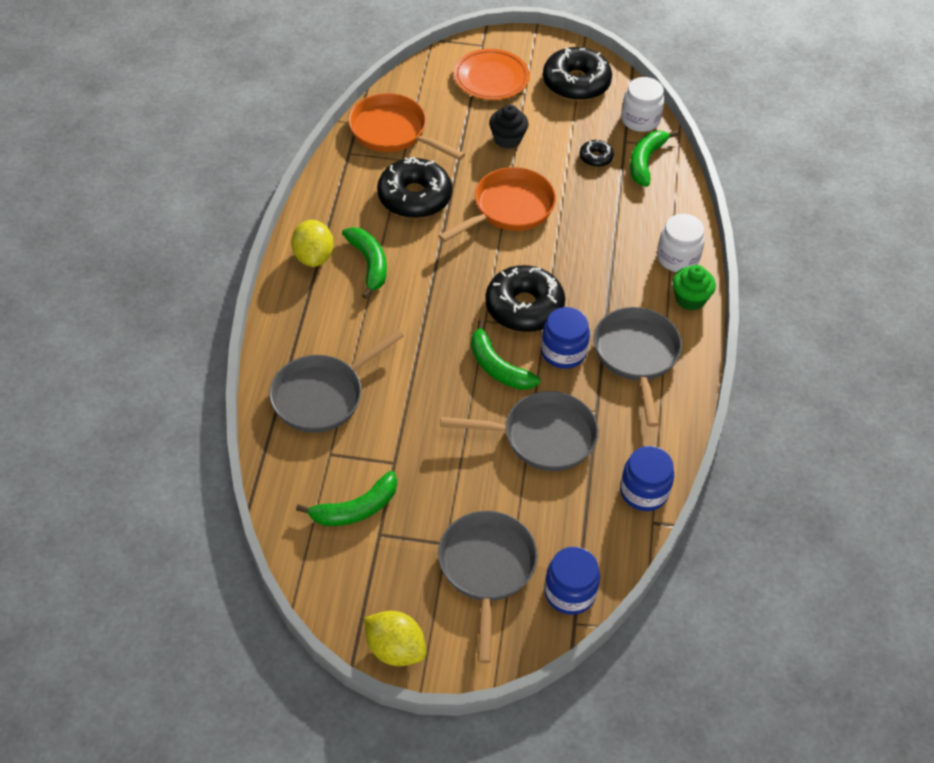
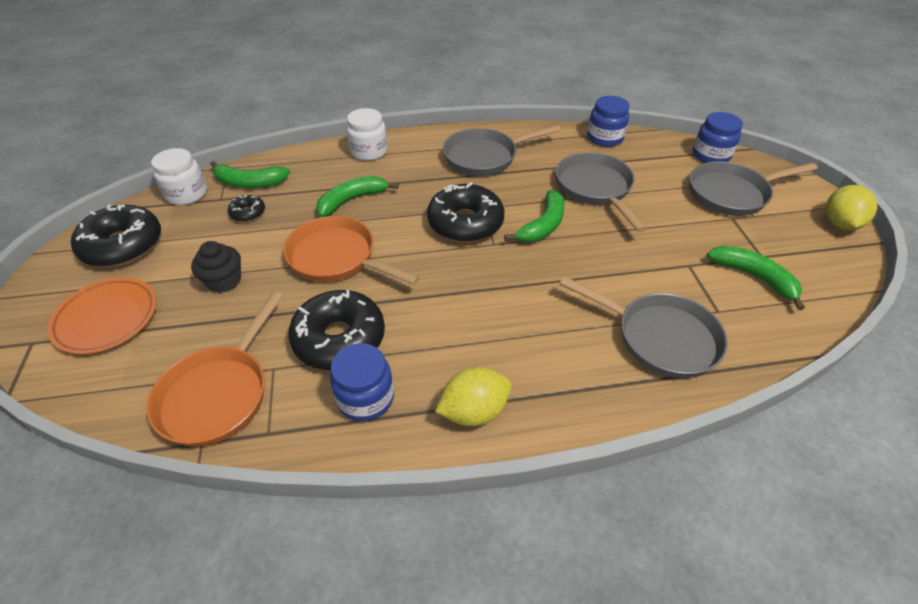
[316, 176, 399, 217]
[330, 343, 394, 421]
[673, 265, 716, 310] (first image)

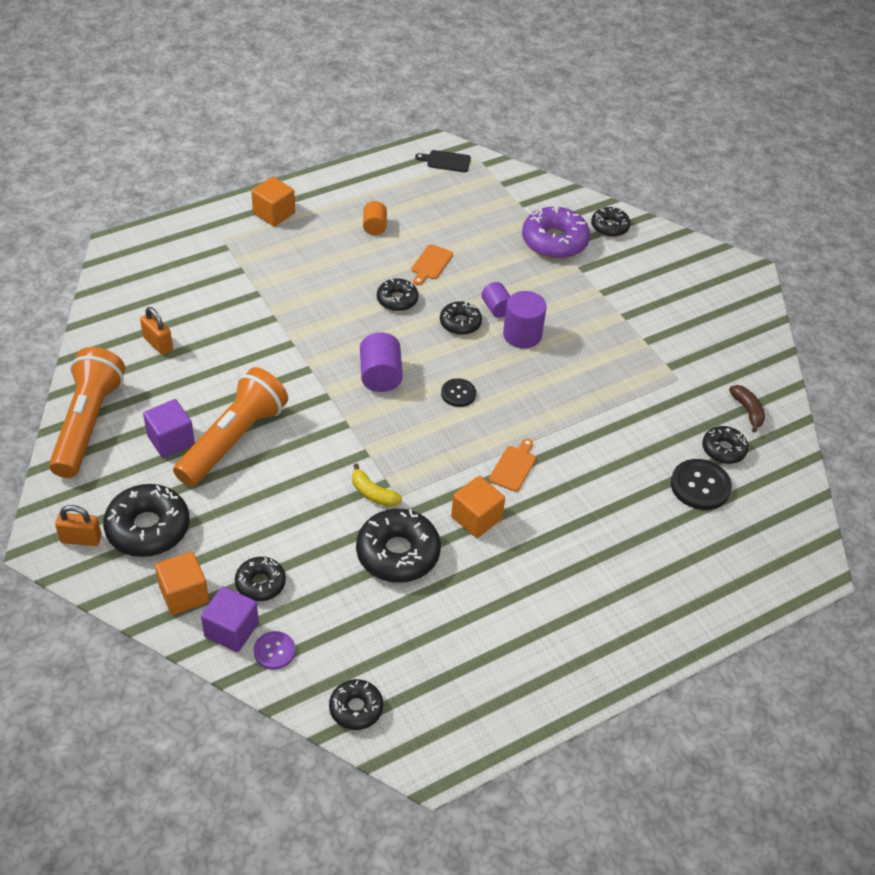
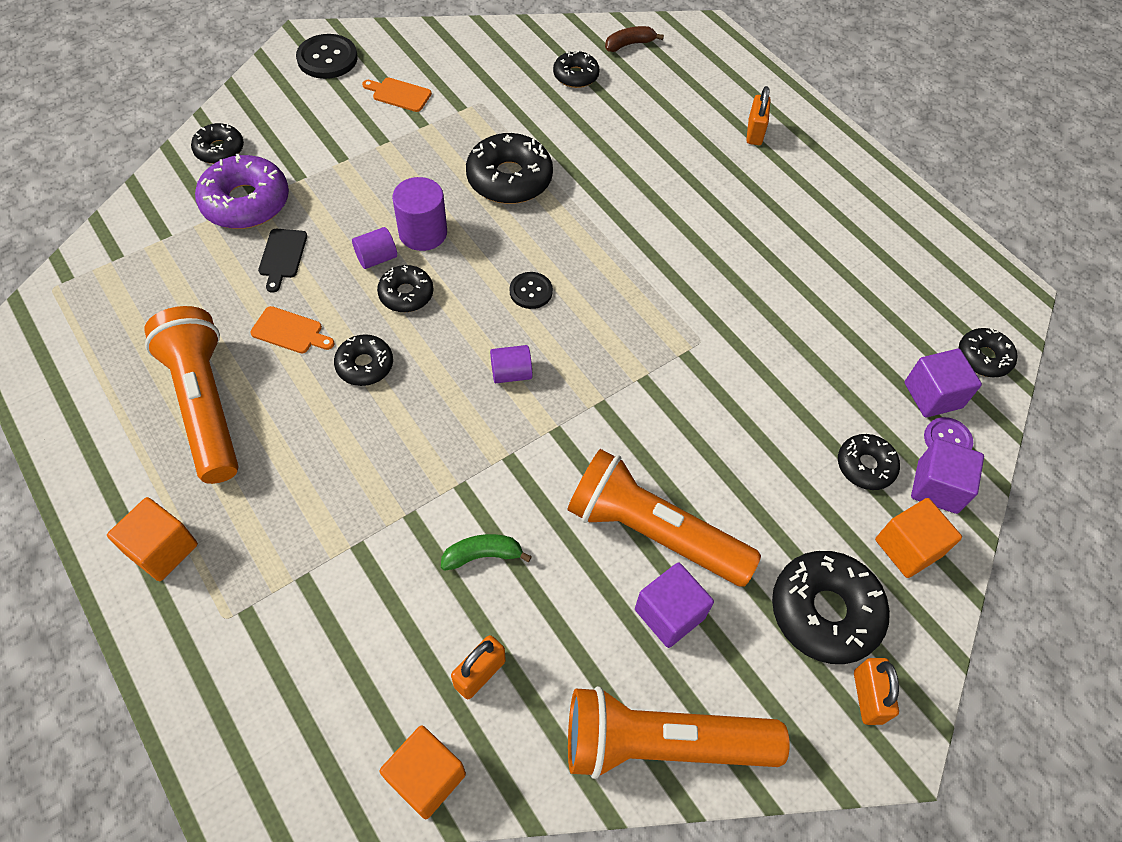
[145, 306, 239, 484]
[258, 229, 307, 293]
[296, 34, 357, 79]
[362, 77, 432, 112]
[379, 725, 466, 819]
[441, 534, 532, 571]
[466, 133, 553, 204]
[490, 345, 532, 383]
[605, 26, 664, 52]
[746, 86, 771, 145]
[904, 349, 982, 418]
[352, 464, 402, 507] (first image)

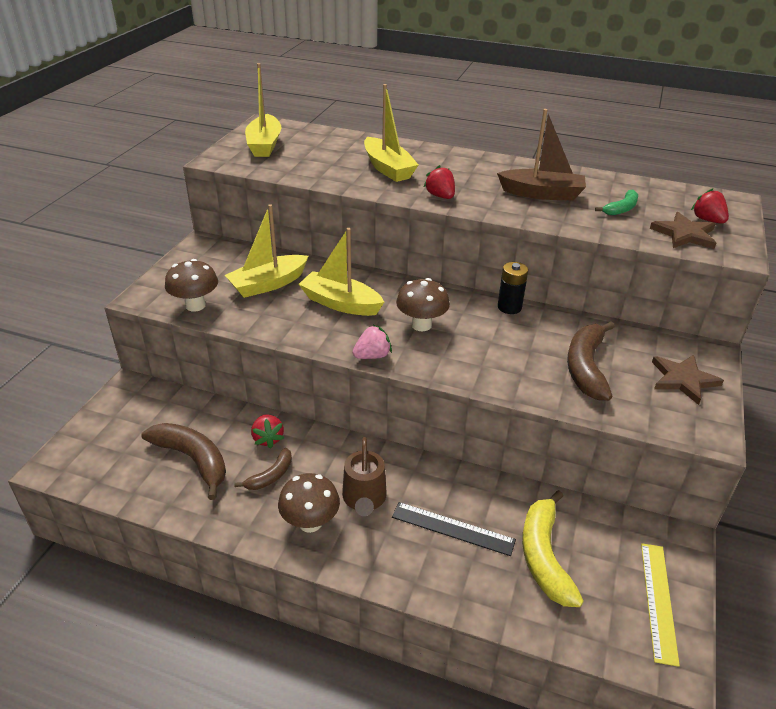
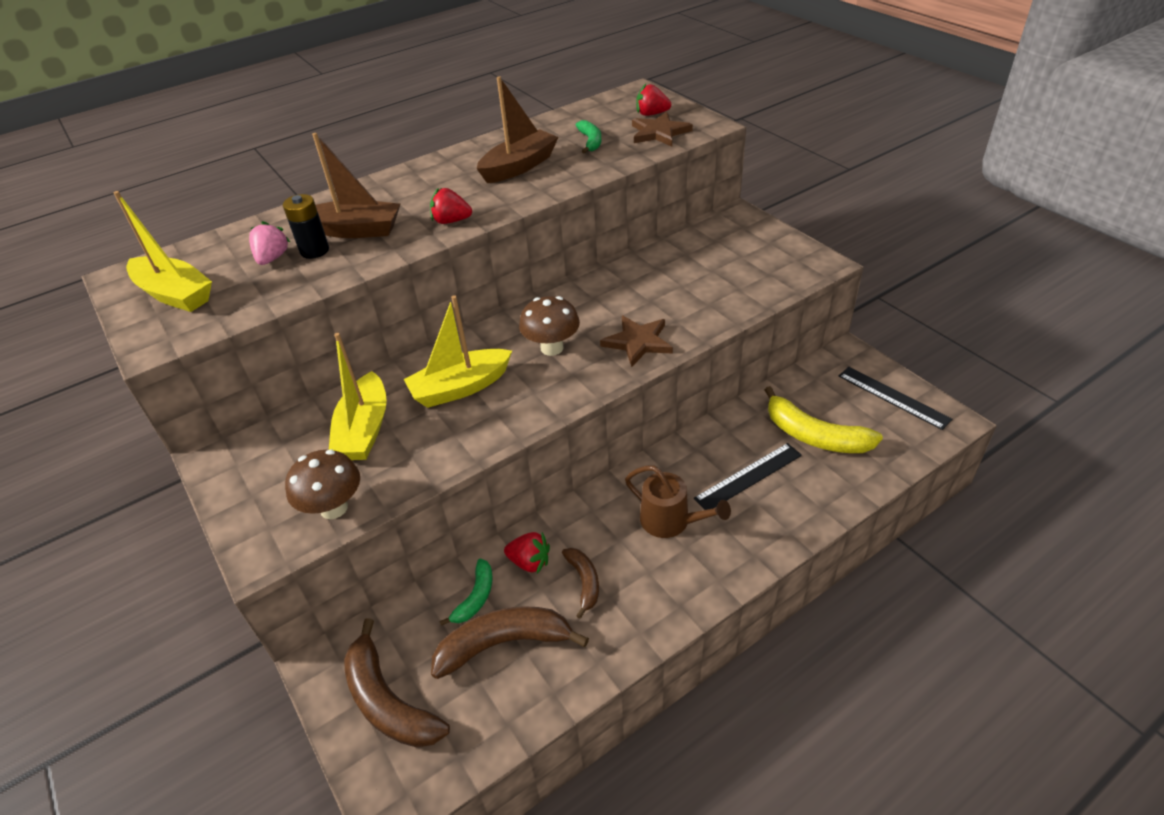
[249, 221, 290, 265]
[283, 194, 329, 259]
[312, 133, 400, 238]
[344, 618, 450, 748]
[439, 559, 493, 626]
[600, 316, 673, 367]
[838, 367, 952, 430]
[278, 473, 340, 533] (first image)

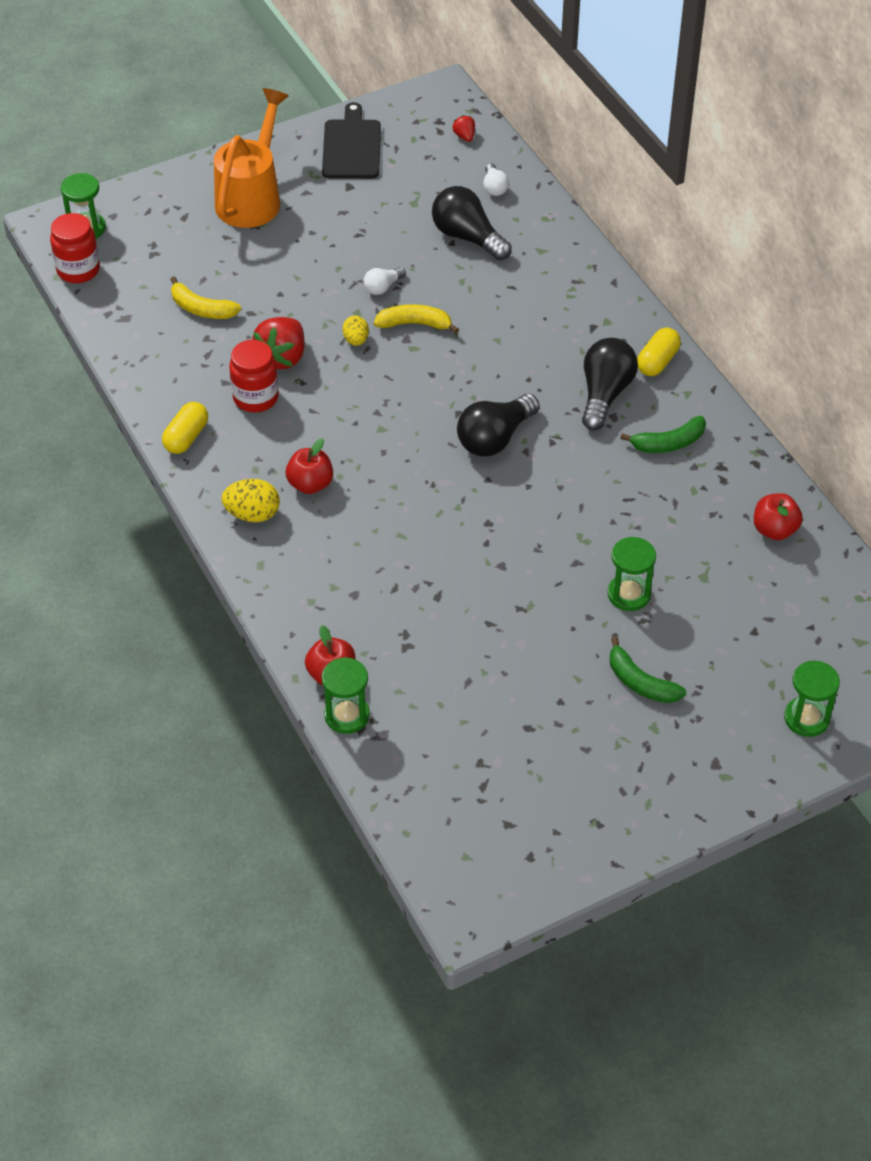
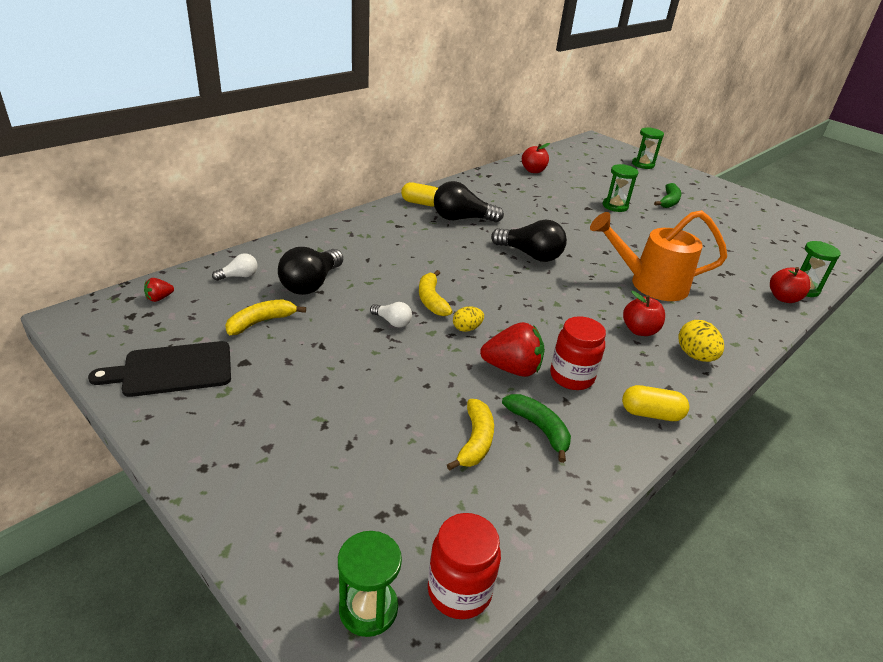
[225, 299, 306, 335]
[502, 394, 571, 463]
[590, 210, 727, 301]

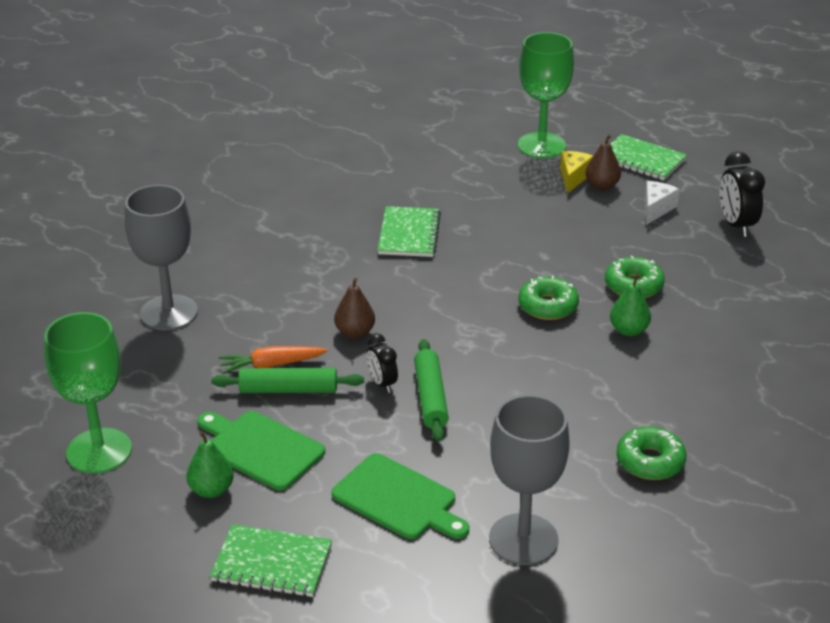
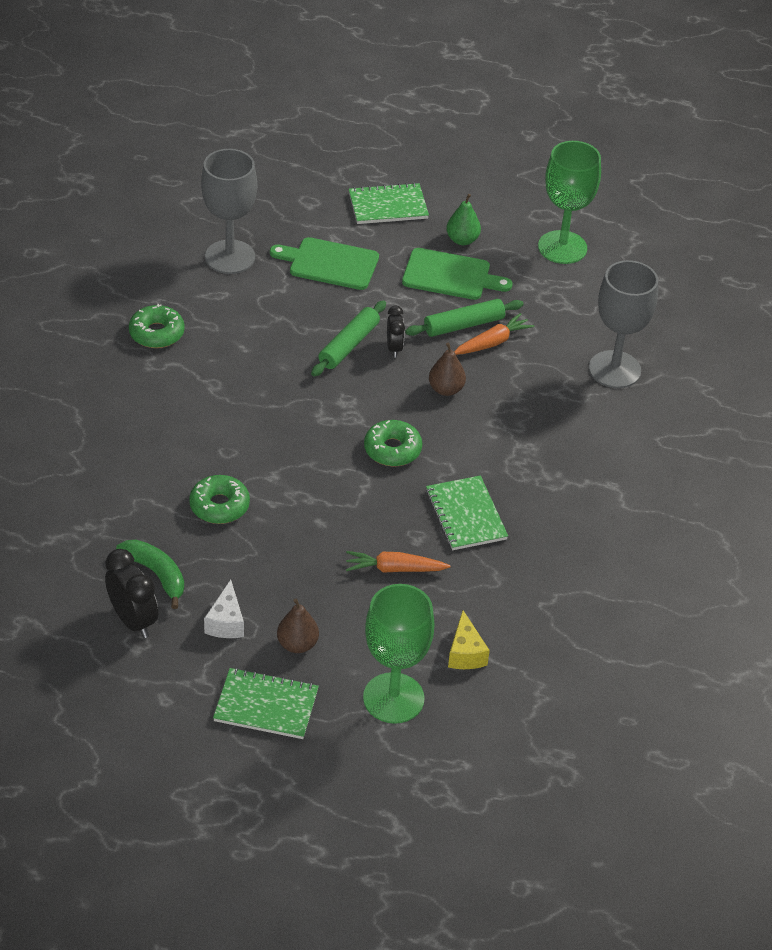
[116, 540, 184, 609]
[311, 300, 386, 376]
[346, 551, 450, 573]
[364, 420, 422, 466]
[387, 306, 405, 358]
[448, 610, 490, 669]
[610, 274, 651, 336] (first image)

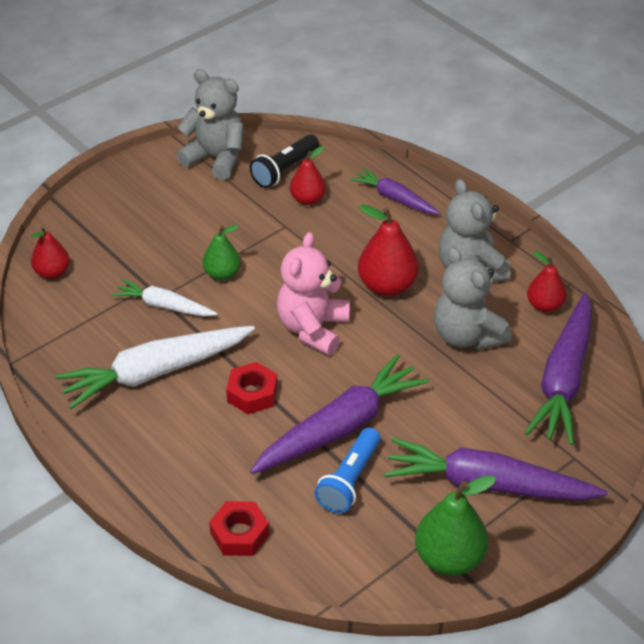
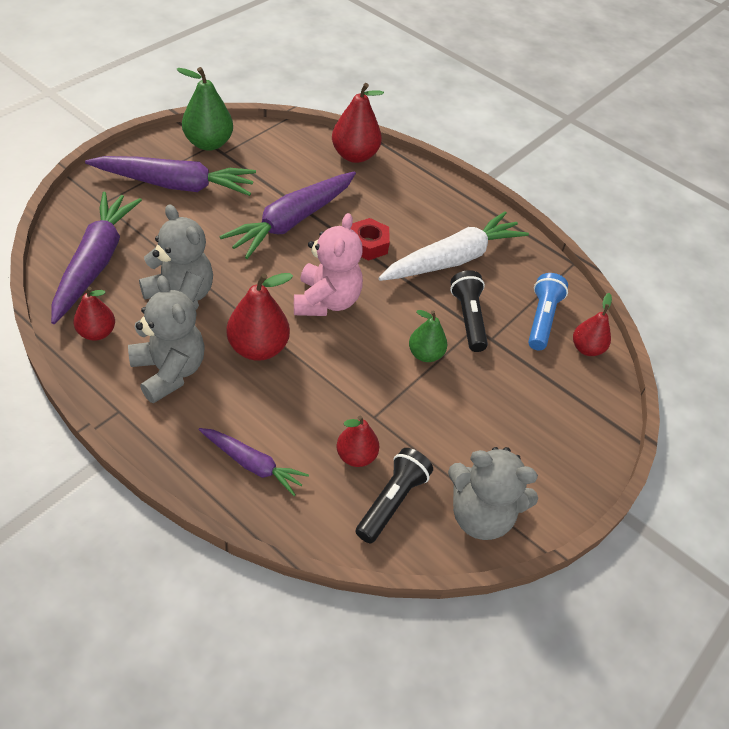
[332, 83, 384, 163]
[450, 270, 488, 352]
[528, 273, 568, 350]

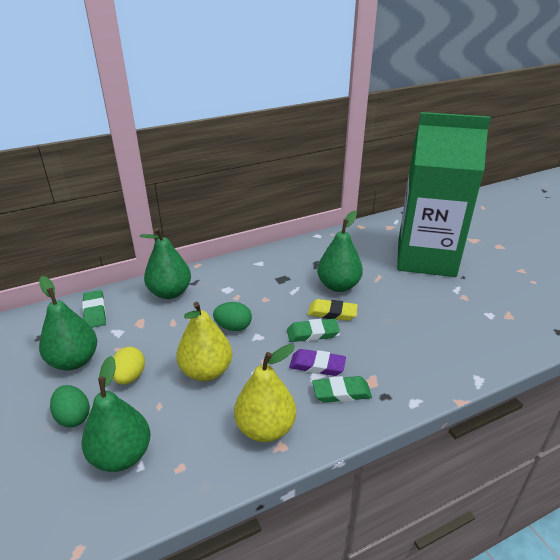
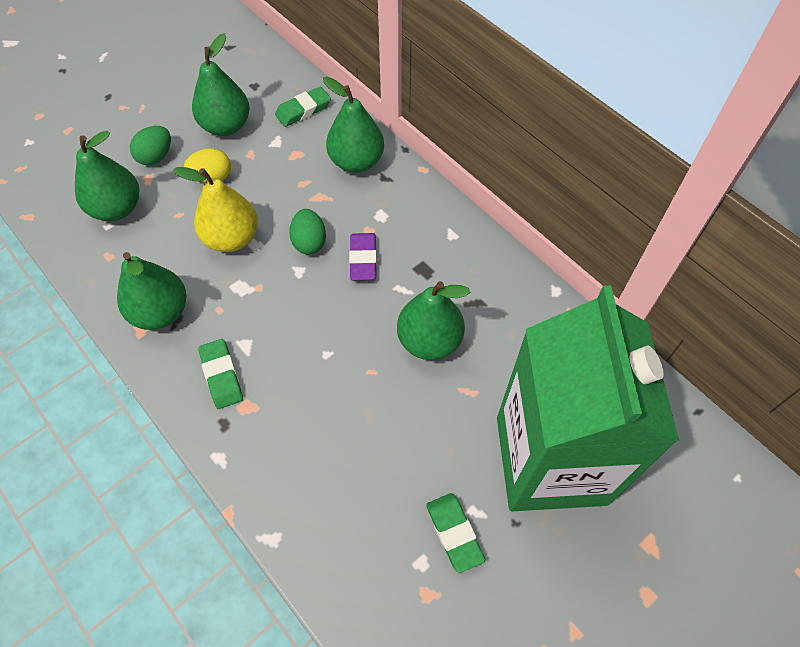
[117, 252, 187, 330]
[349, 233, 377, 280]
[426, 493, 485, 573]
[307, 299, 358, 321] (first image)

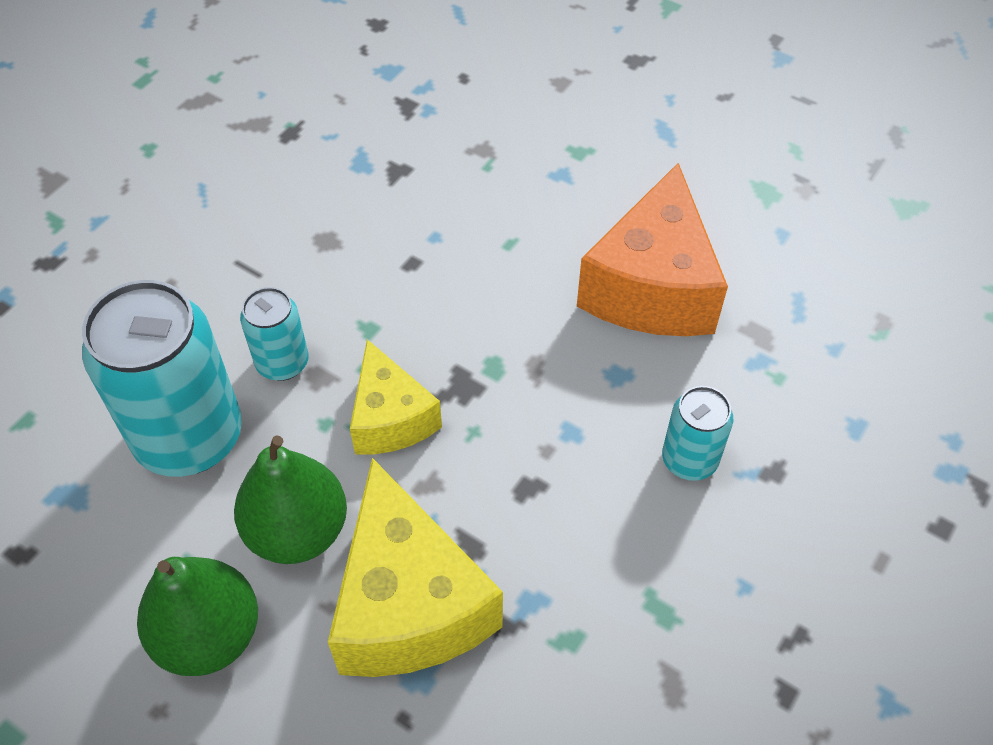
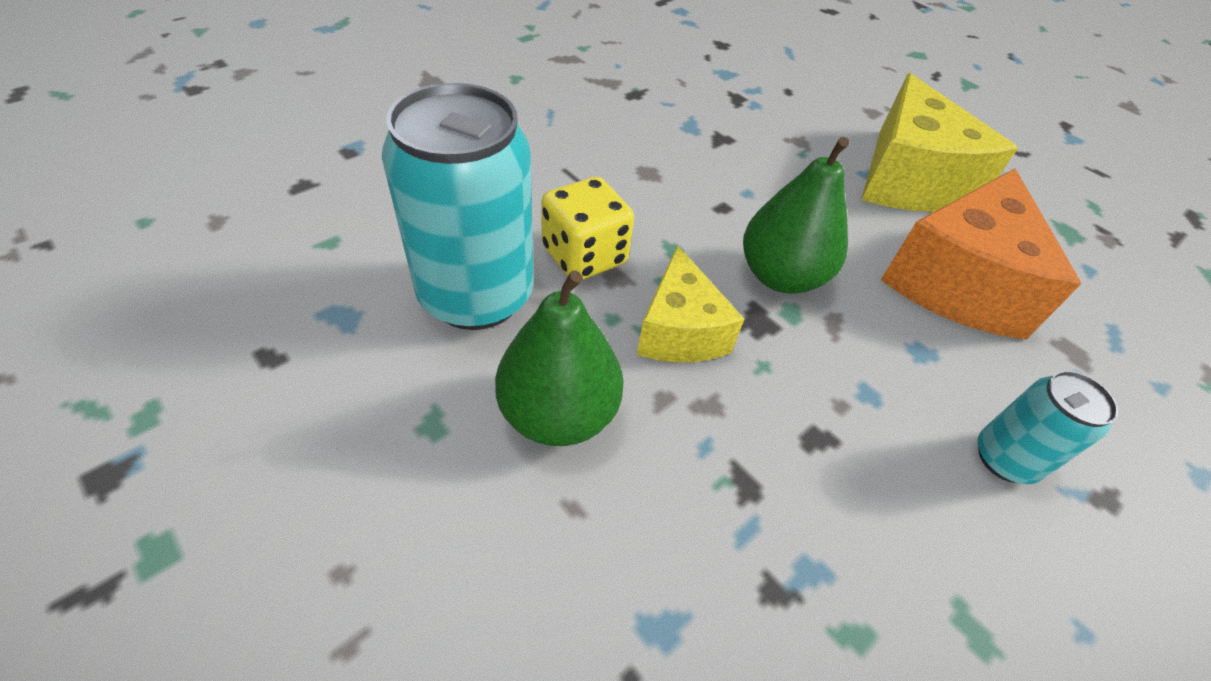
[541, 177, 634, 280]
[743, 137, 849, 294]
[861, 73, 1018, 212]

